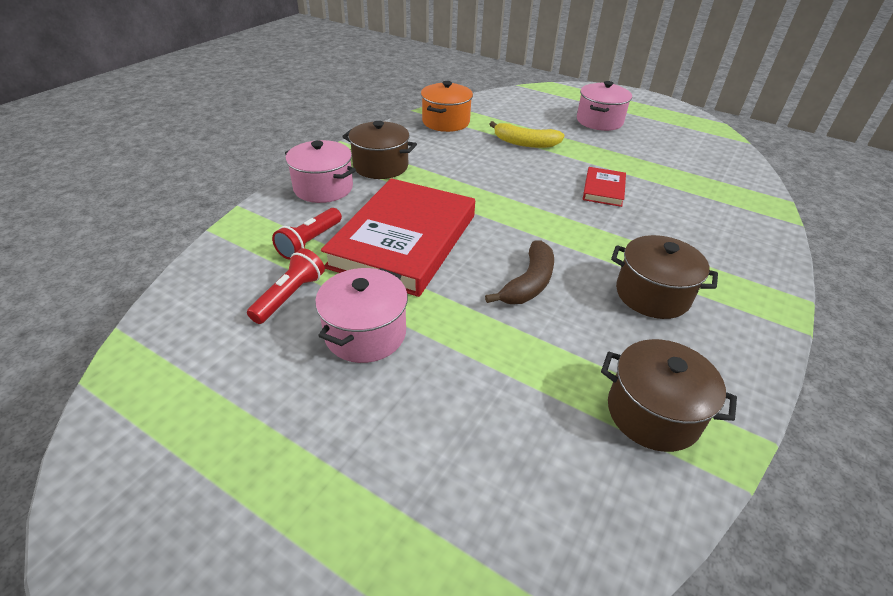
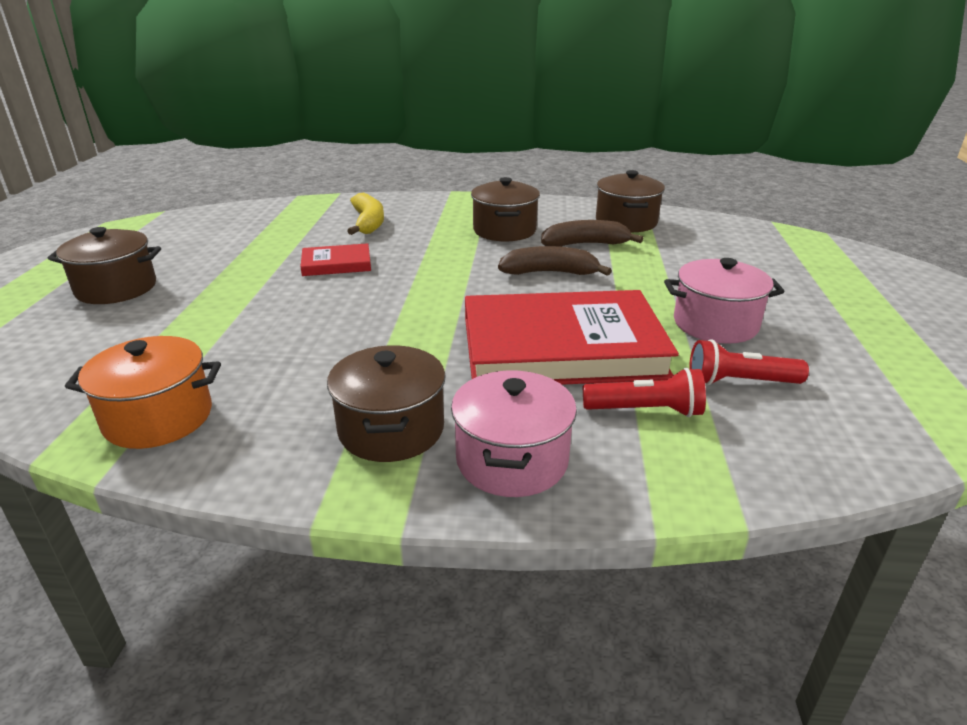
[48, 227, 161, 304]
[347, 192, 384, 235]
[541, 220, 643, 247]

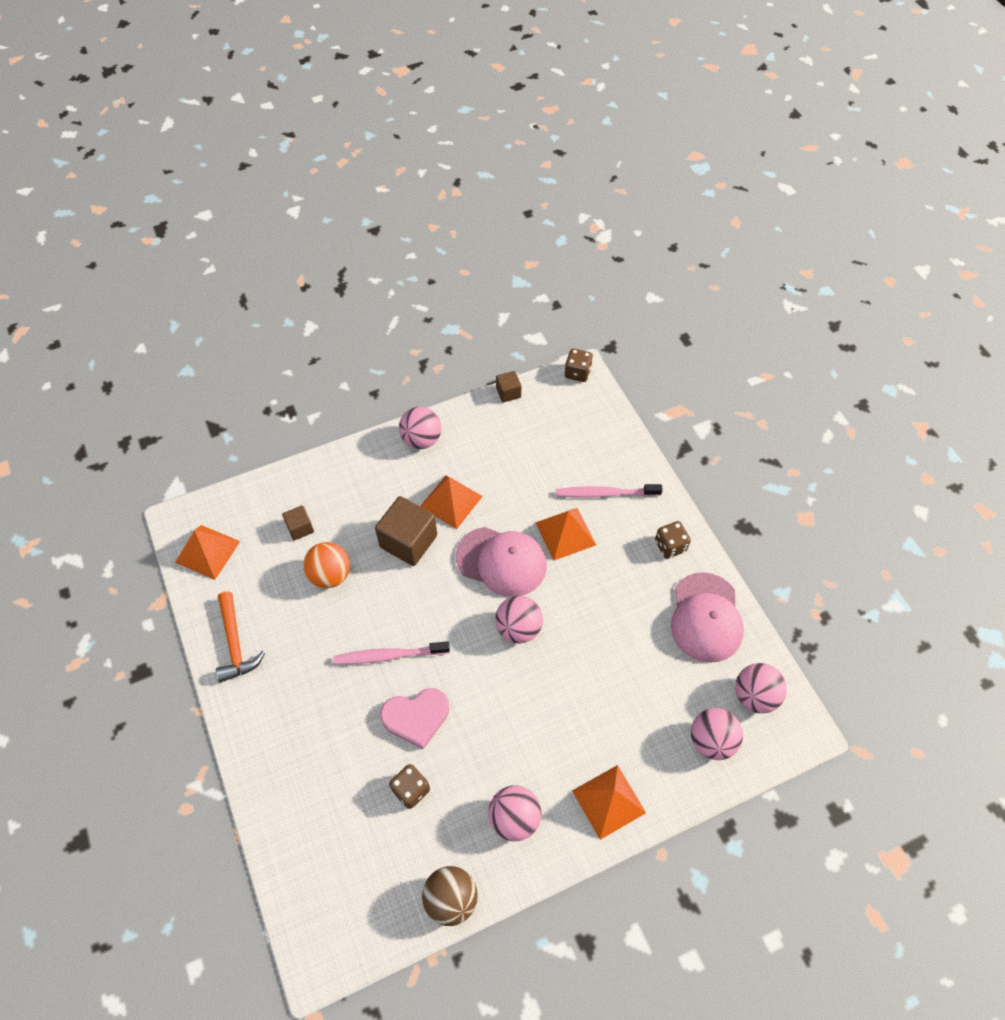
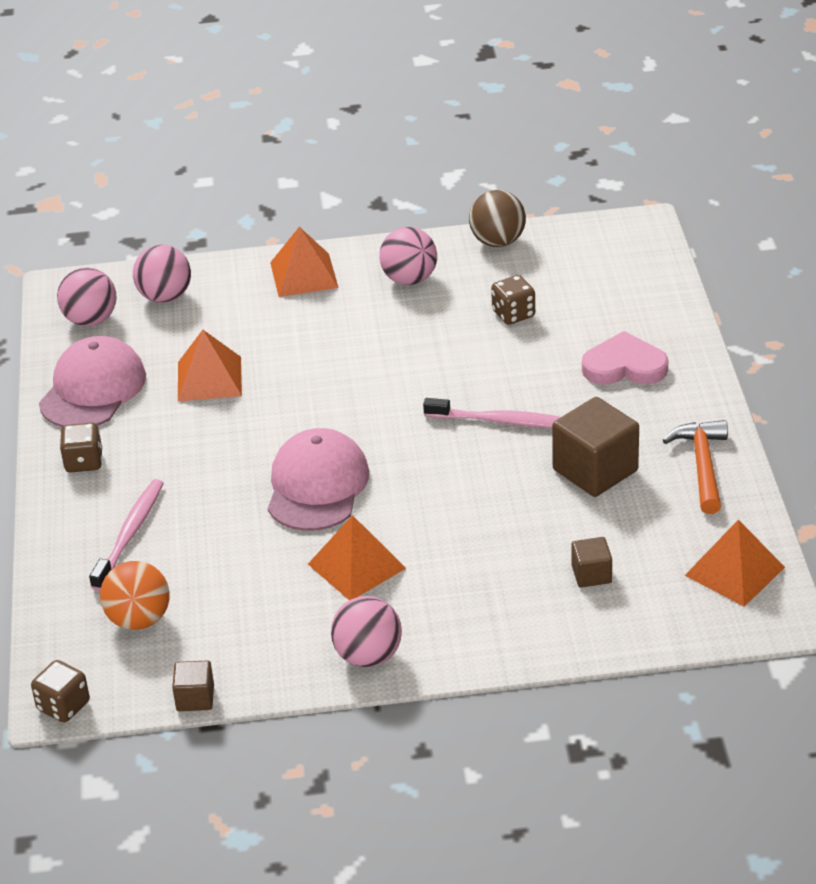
[89, 479, 164, 591]
[100, 561, 169, 630]
[178, 330, 242, 402]
[268, 428, 369, 531]
[552, 397, 639, 497]
[582, 331, 668, 385]
[495, 596, 543, 644] (first image)

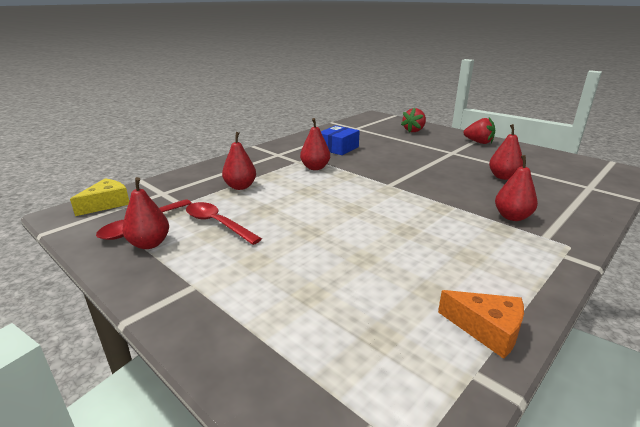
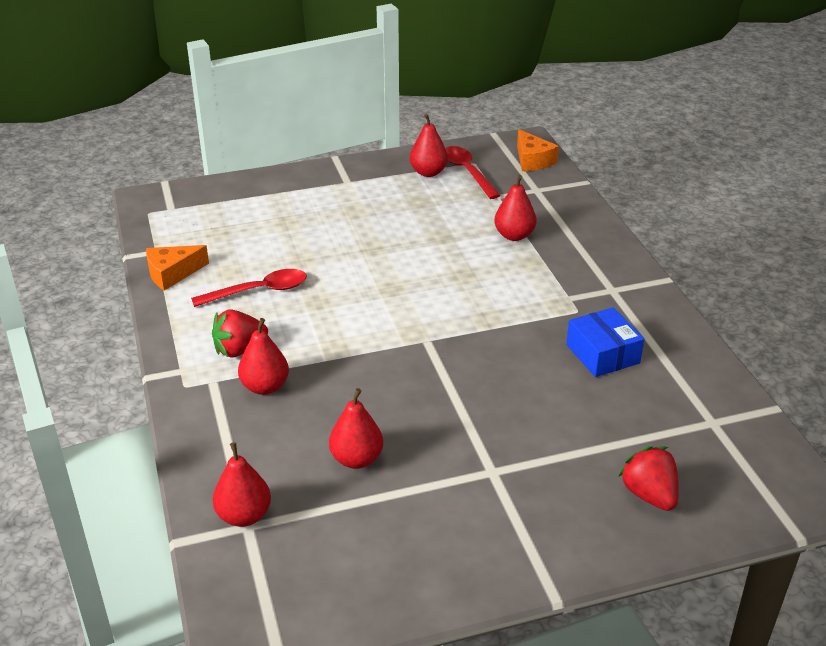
[191, 269, 307, 307]
[212, 309, 268, 358]
[213, 442, 271, 527]
[517, 129, 559, 171]

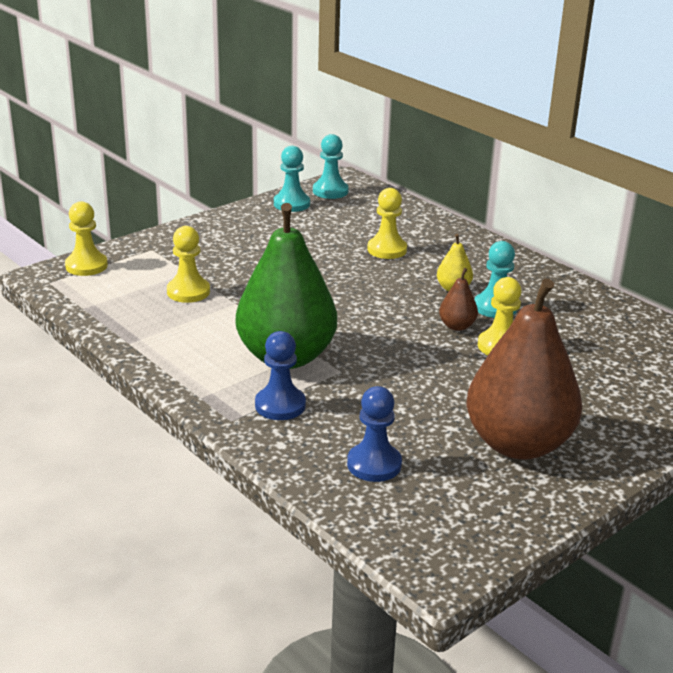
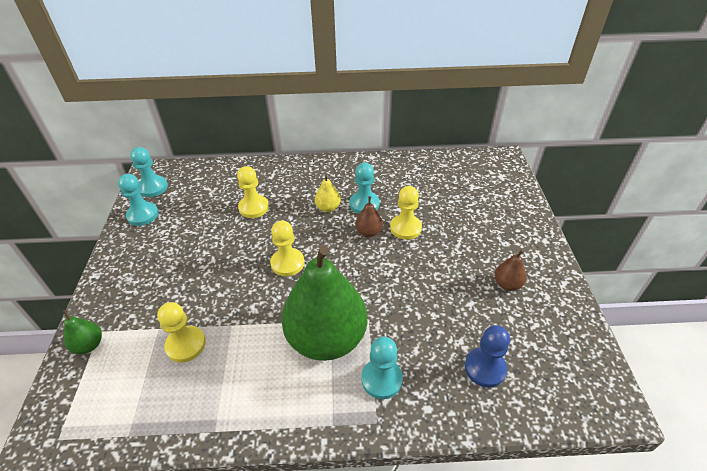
[63, 310, 102, 354]
[270, 221, 304, 276]
[361, 337, 403, 399]
[494, 250, 527, 291]

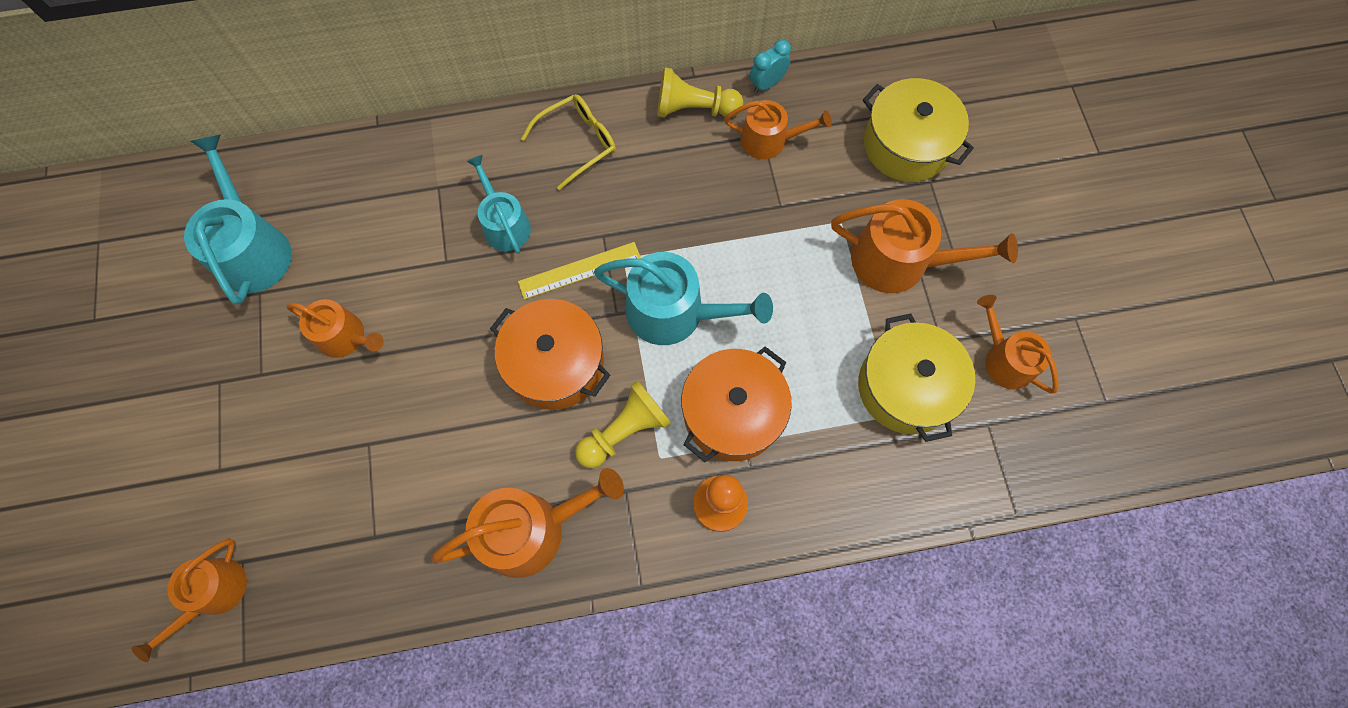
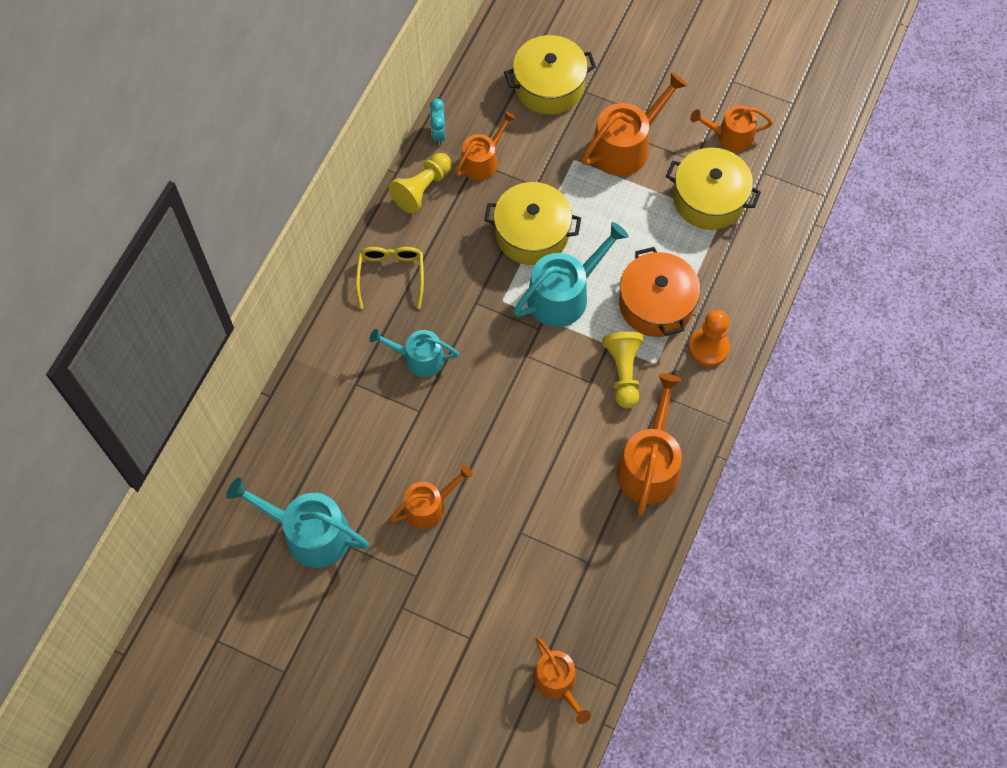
[484, 182, 581, 265]
[490, 299, 610, 410] (first image)
[518, 242, 641, 300] (first image)

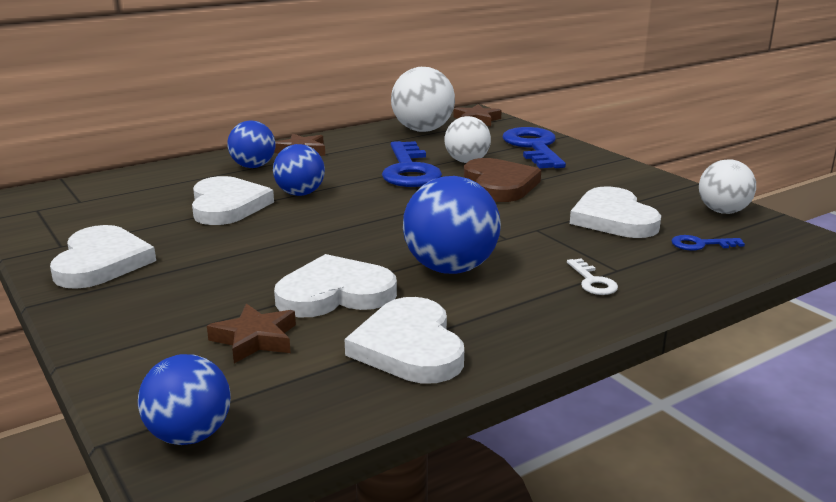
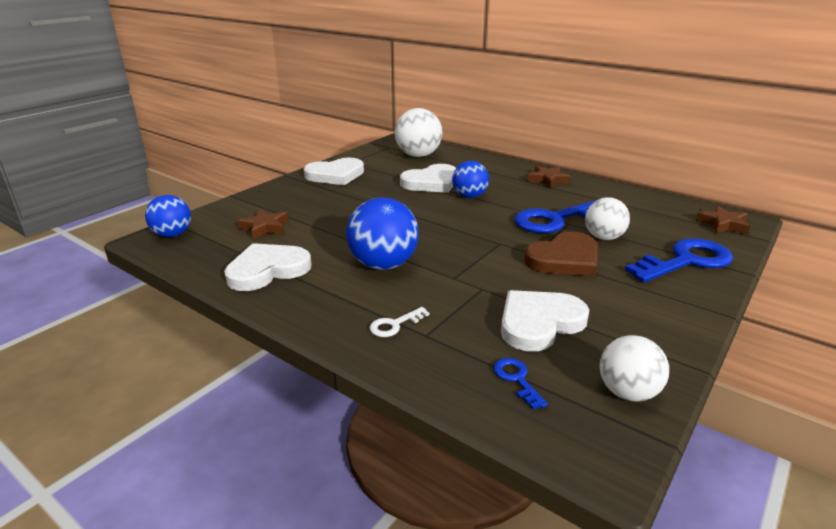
[395, 108, 442, 157]
[227, 120, 275, 168] (first image)
[274, 254, 397, 317] (first image)

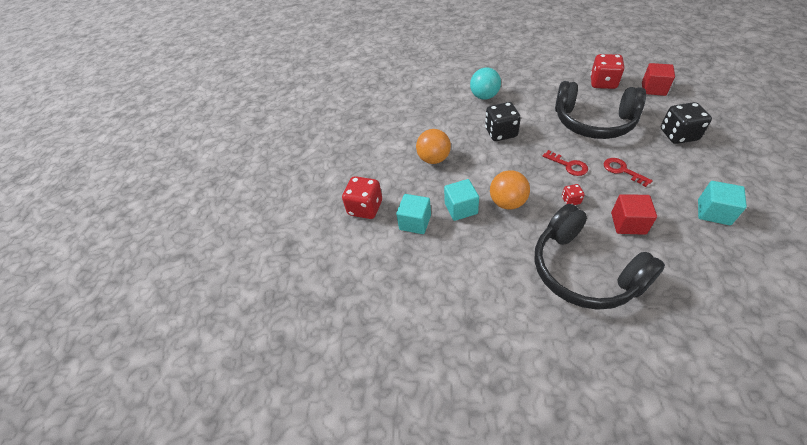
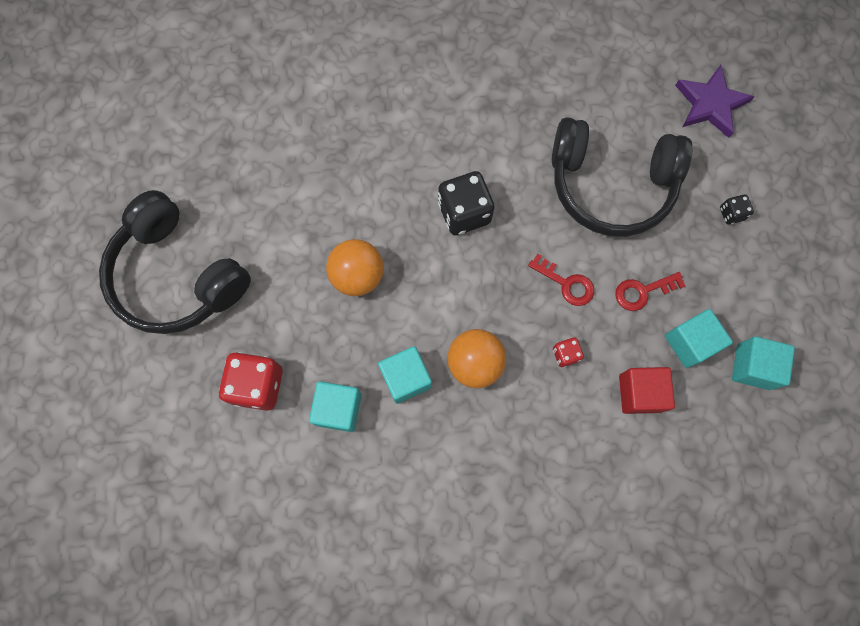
[99, 190, 251, 334]
[615, 272, 685, 311]
[665, 309, 733, 368]
[675, 65, 755, 138]
[720, 194, 754, 224]
[470, 67, 501, 100] (first image)
[590, 54, 625, 89] (first image)

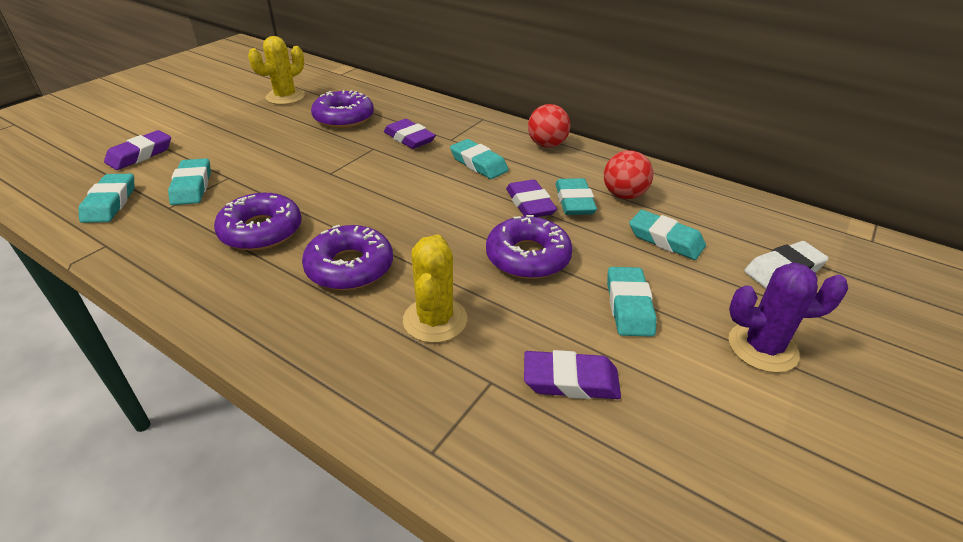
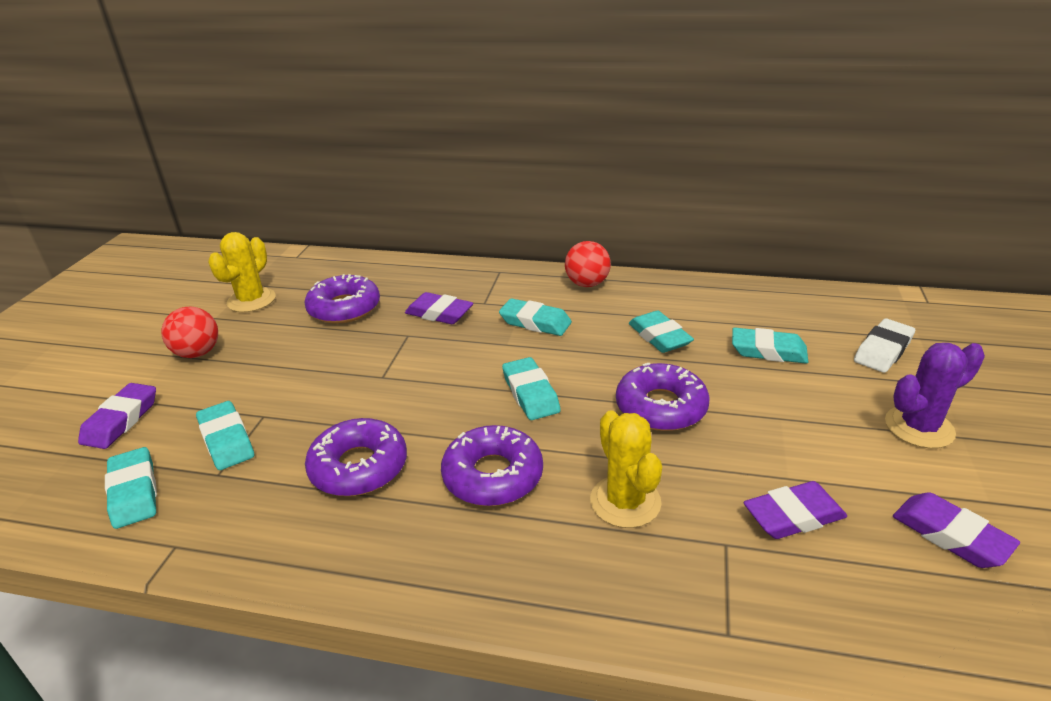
[161, 307, 218, 358]
[502, 357, 561, 420]
[893, 492, 1020, 568]

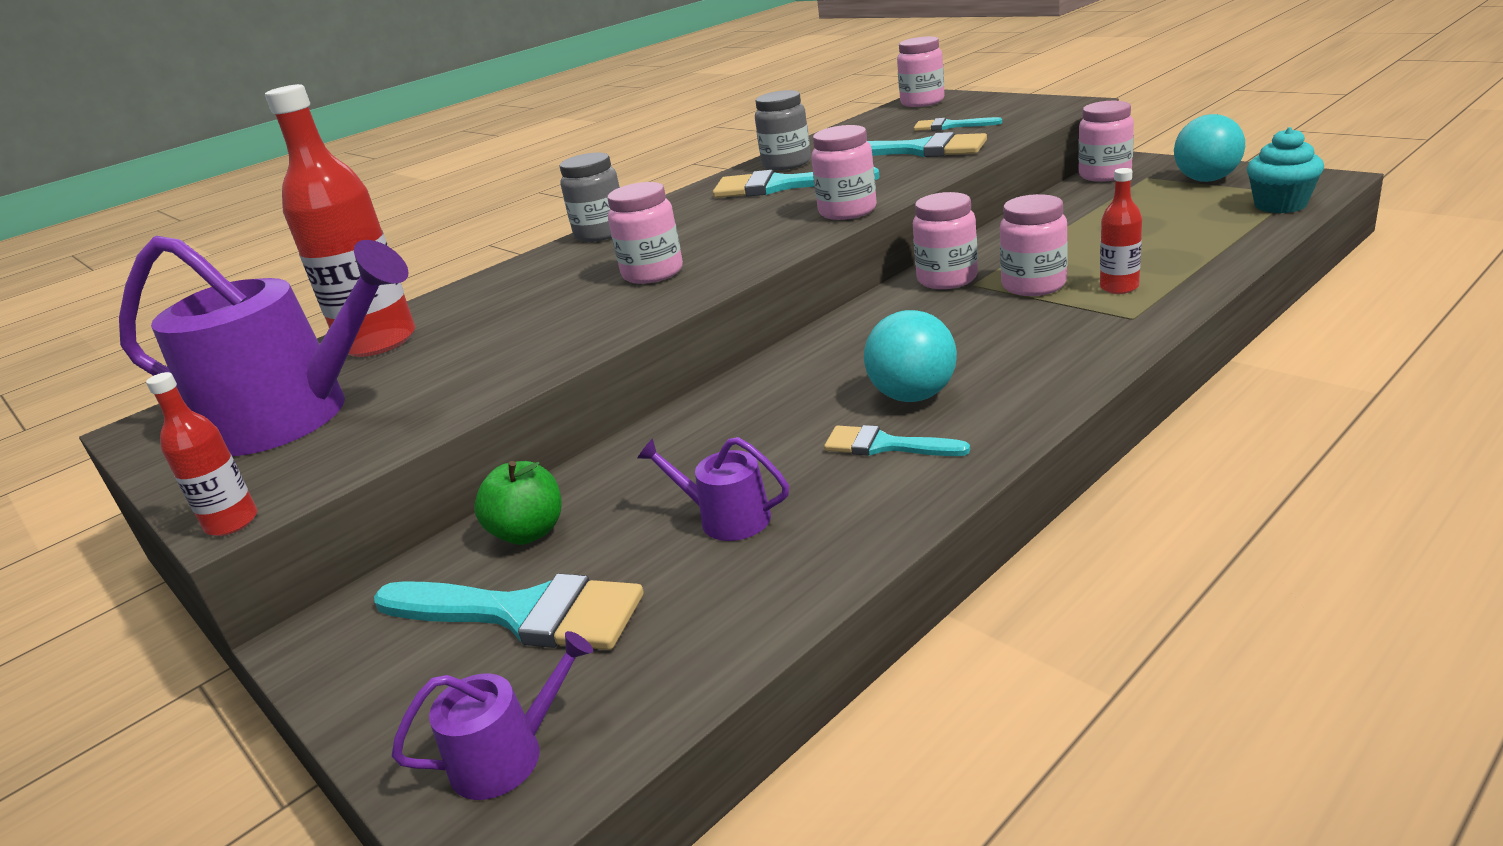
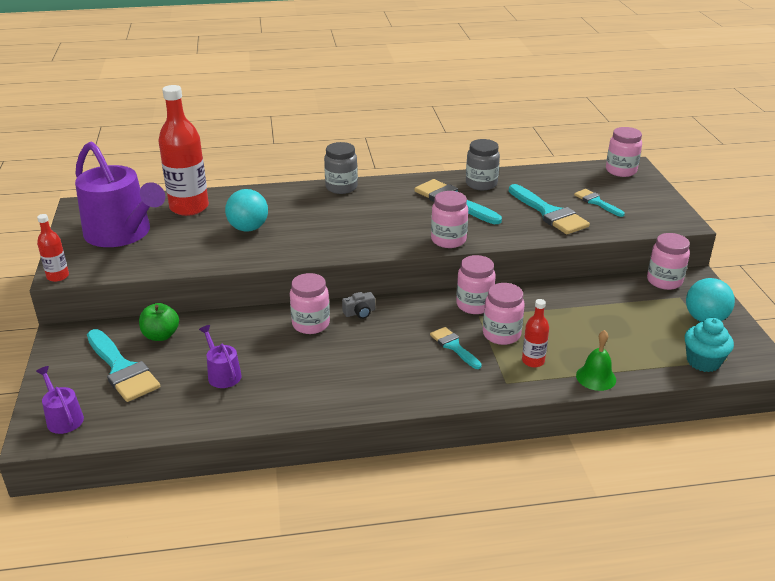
[36, 366, 84, 434]
[225, 189, 268, 232]
[290, 273, 330, 334]
[342, 292, 375, 319]
[430, 327, 482, 369]
[576, 330, 616, 391]

